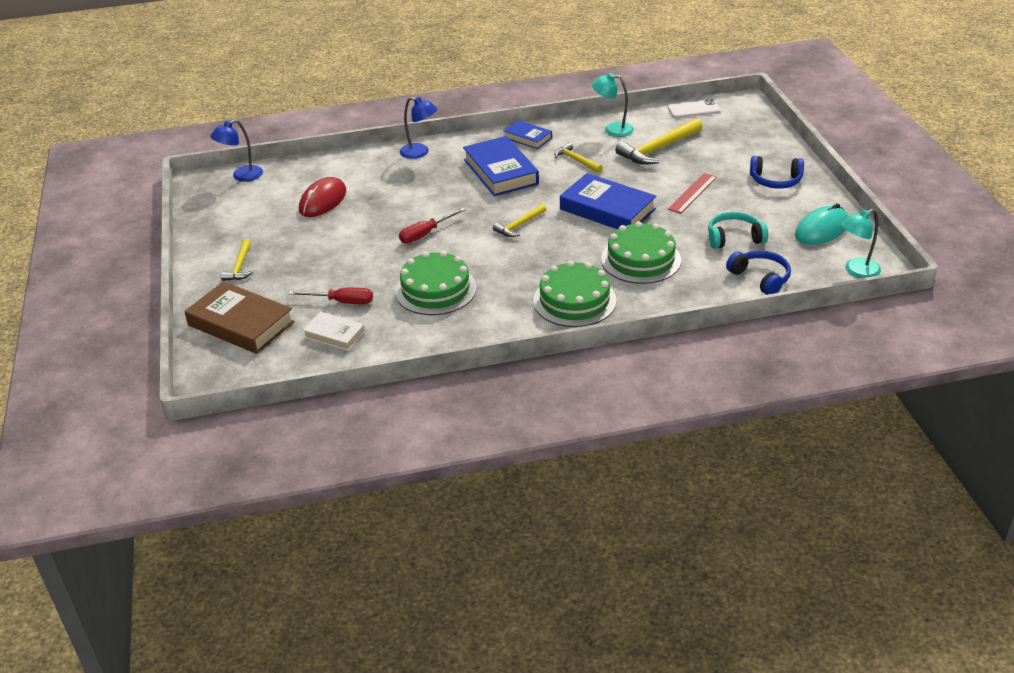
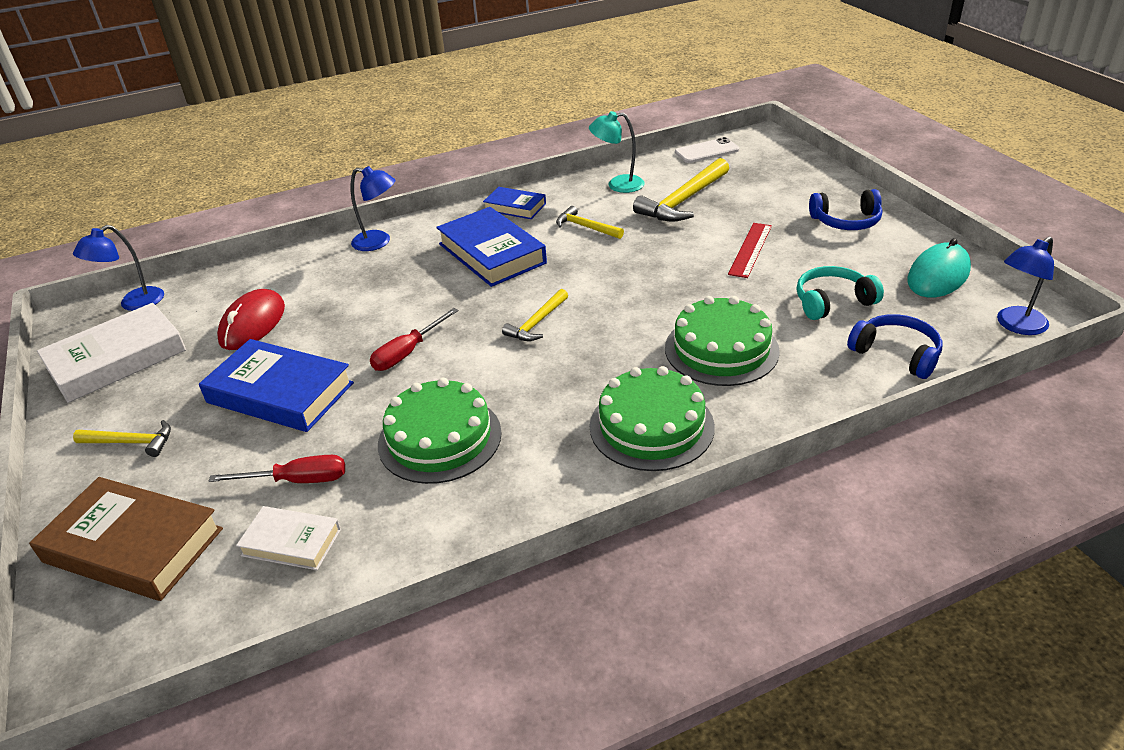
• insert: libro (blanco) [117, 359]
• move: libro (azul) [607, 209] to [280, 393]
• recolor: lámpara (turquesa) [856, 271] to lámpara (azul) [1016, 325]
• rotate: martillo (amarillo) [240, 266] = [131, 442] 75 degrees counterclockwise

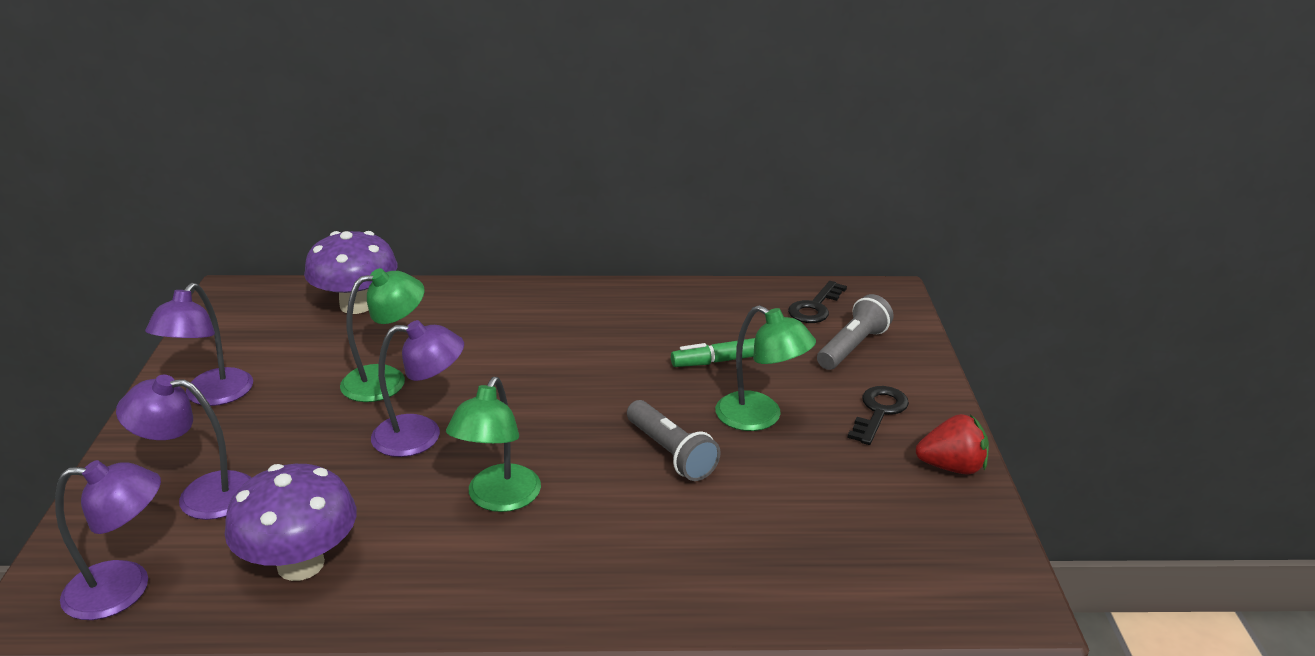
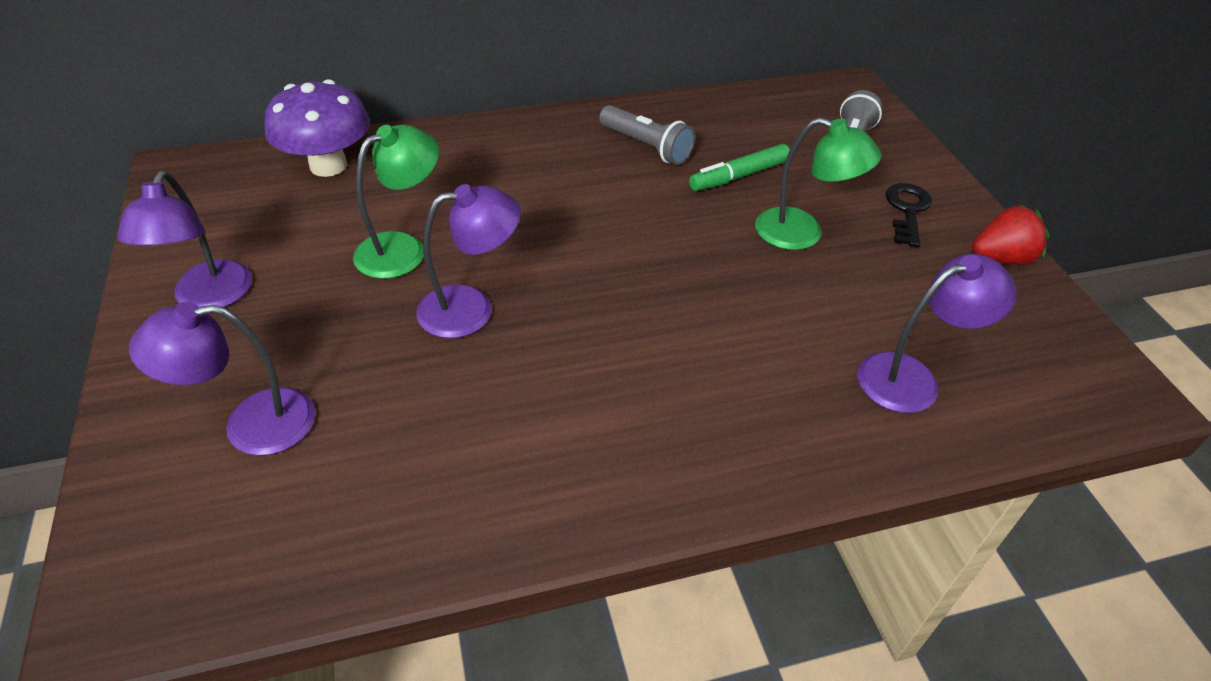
• delete: seta (morado) [300, 564]
• delete: lámpara (verde) [498, 499]
• delete: llave (negro) [815, 307]
• move: lámpara (morado) [125, 589] to [912, 378]
• move: lámpara de mano (gris) [670, 453] to [646, 147]

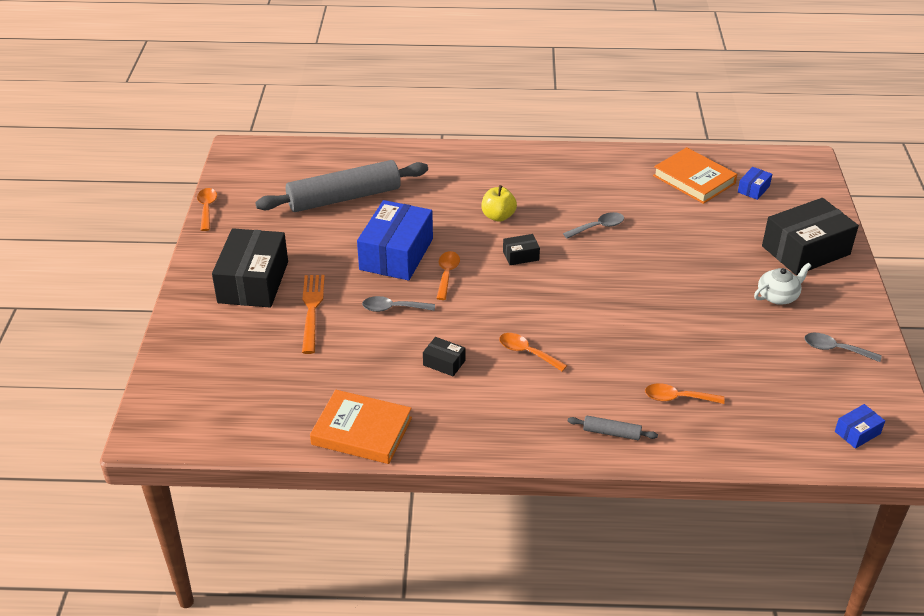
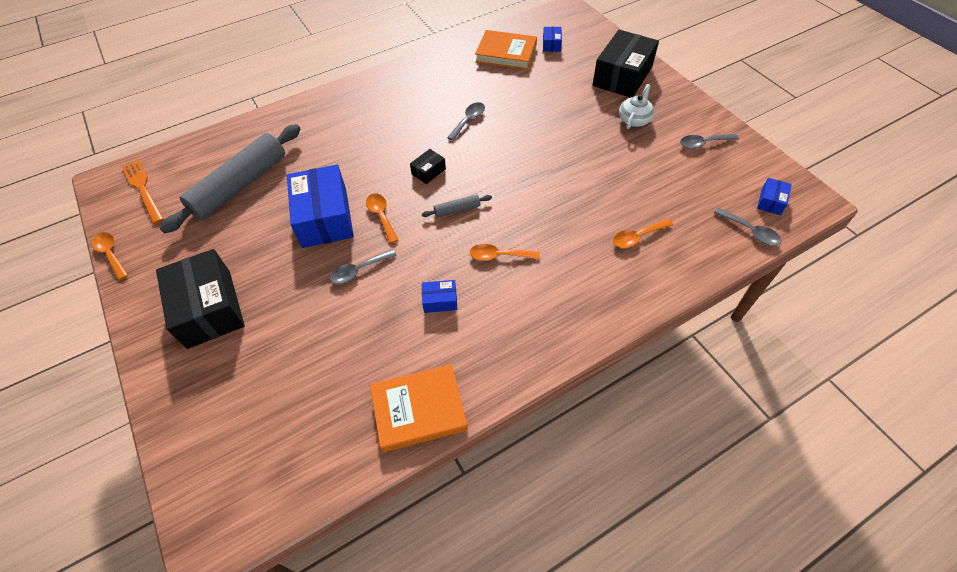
• delete: manzana (amarillo) [498, 216]
• insert: cuchara (gris) [750, 231]
• move: tenedor (naranja) [311, 309] to [142, 188]
• move: rodillo (gris) [611, 433] to [457, 210]
• recolor: caja (negro) [444, 363] to caja (azul) [440, 301]

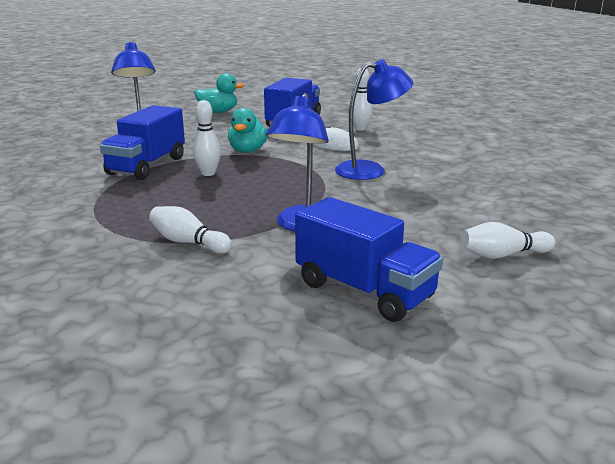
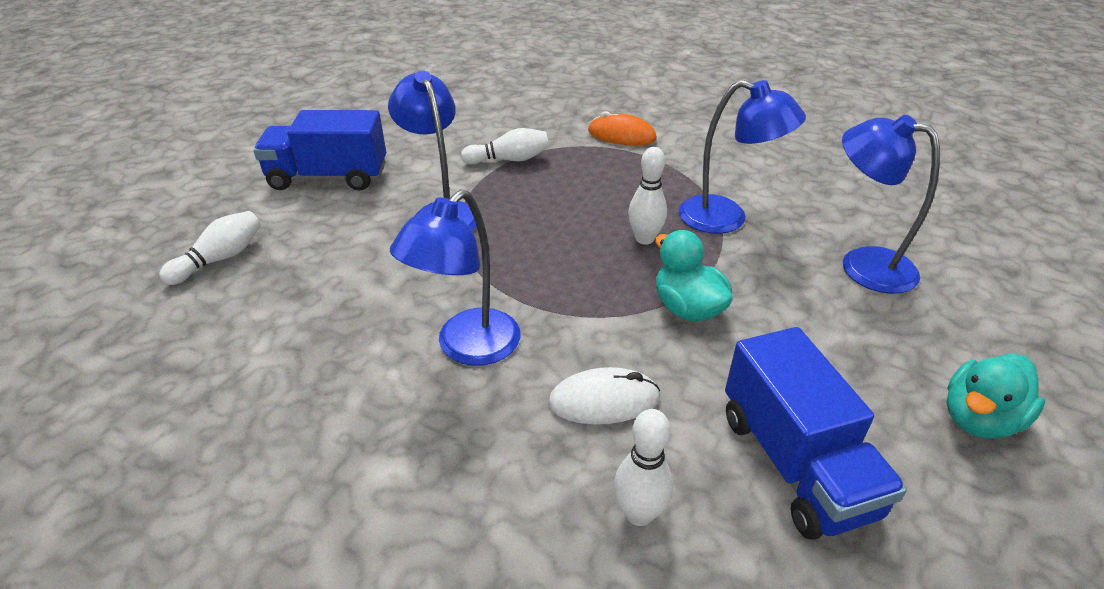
• insert: ratón (naranja) [621, 135]
• replace: camión (azul) [147, 166] to lámpara (azul) [726, 218]

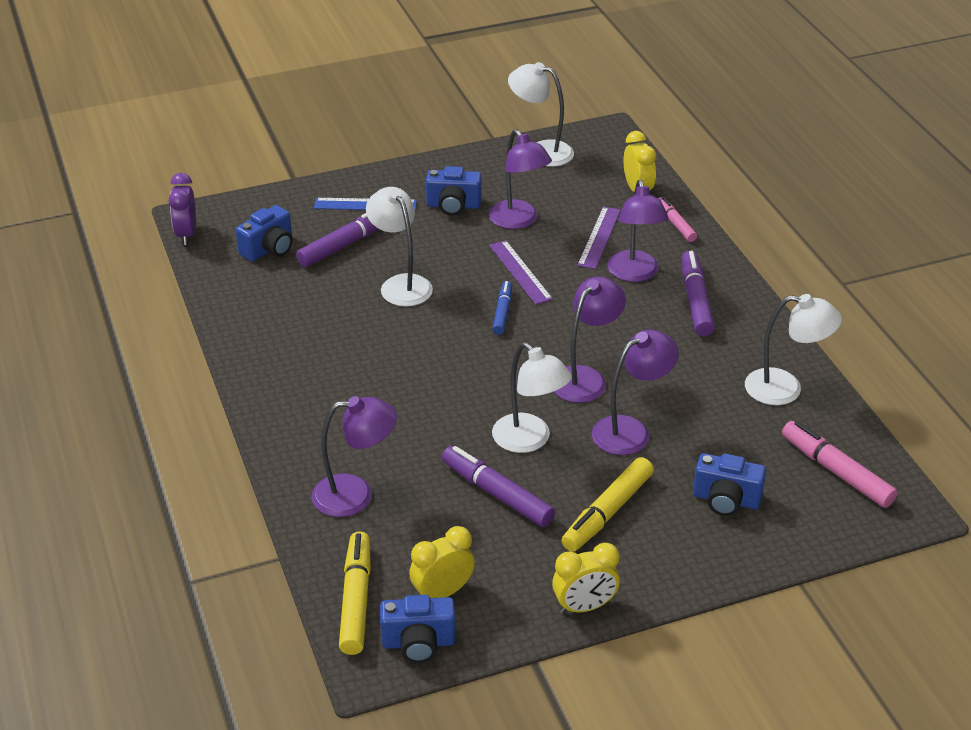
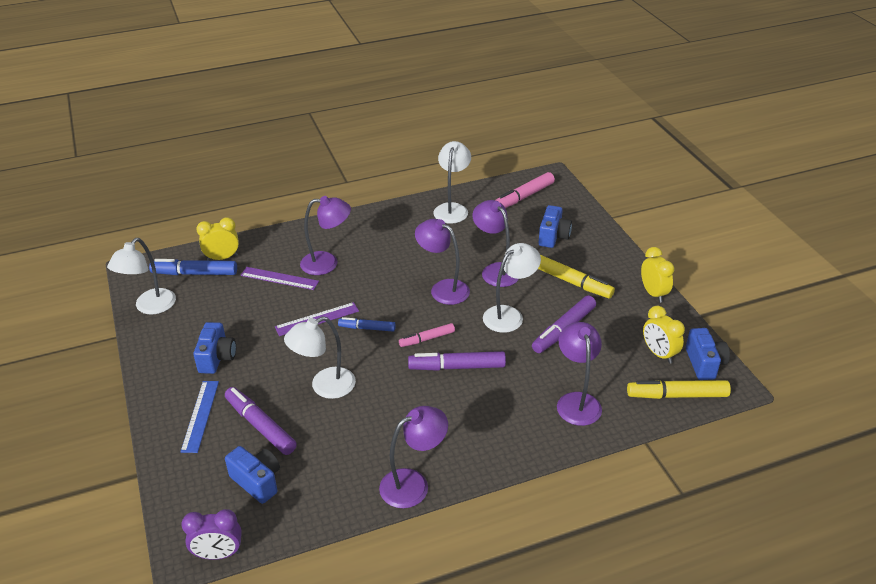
• insert: rotulador (azul) [195, 273]
• move: lámpara (morado) [518, 221] to [413, 484]
• move: rotulador (rosa) [675, 224] to [427, 339]
• move: rotulador (morado) [695, 300] to [457, 367]

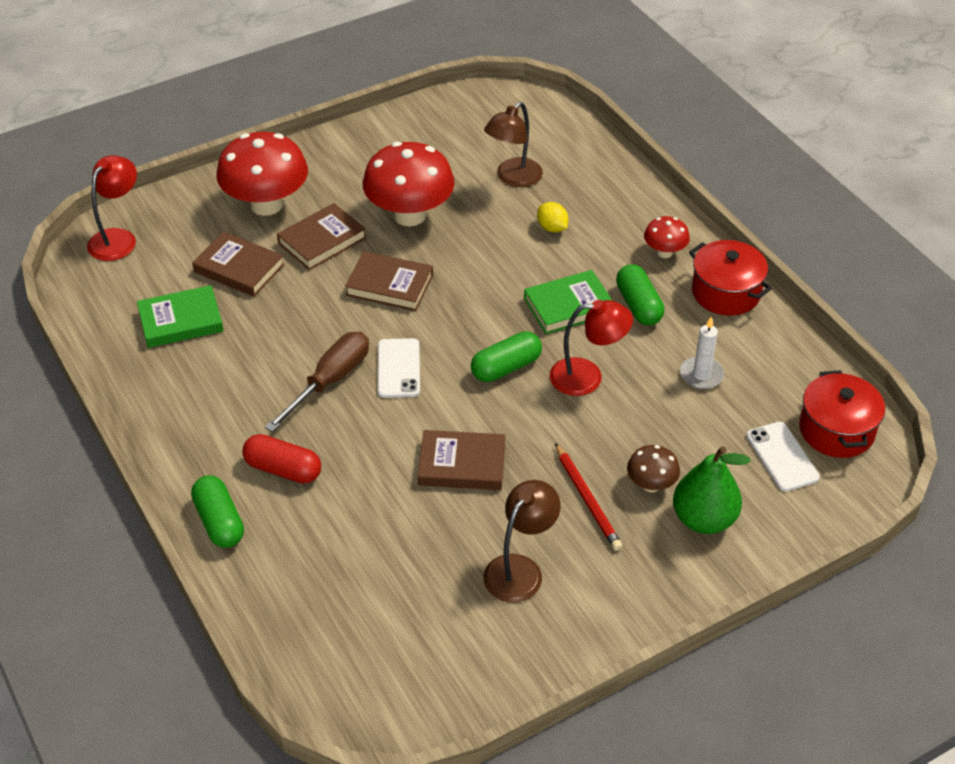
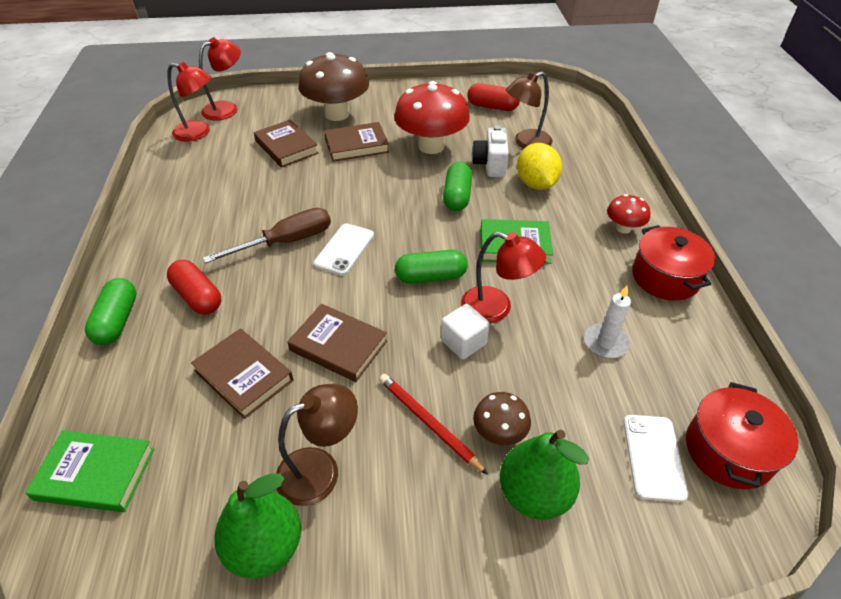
• insert: lámpara (rojo) [199, 133]
• insert: pera (verde) [265, 546]
• insert: cubo (blanco) [463, 342]
• insert: cápsula (rojo) [492, 107]
• insert: cámara (blanco) [490, 164]
• move: libro (verde) [181, 321] to [96, 474]
• move: libro (marrón) [389, 285] to [244, 376]
• move: cápsula (verde) [638, 305] to [457, 196]
• recolor: seta (rojo) [266, 204] to seta (marrón) [337, 114]
• rotate: lápiz (rojo) [587, 499] = [428, 423] 135 degrees clockwise
• resize: limón (amarillo) [552, 228] = [536, 184] x1.72

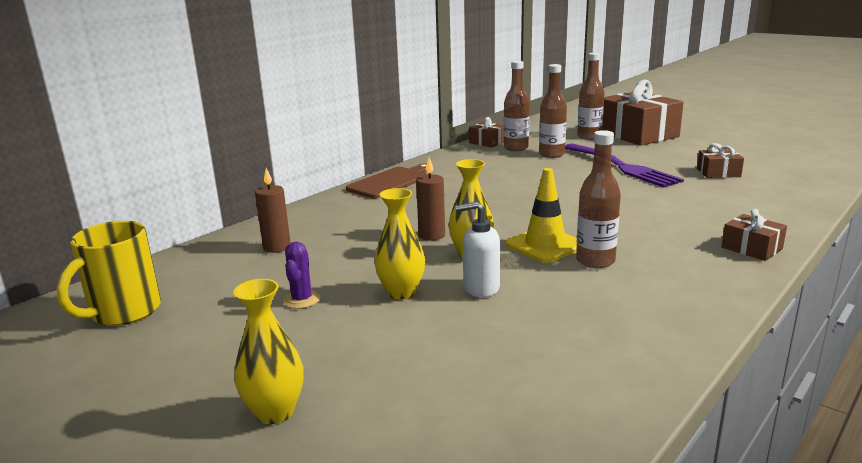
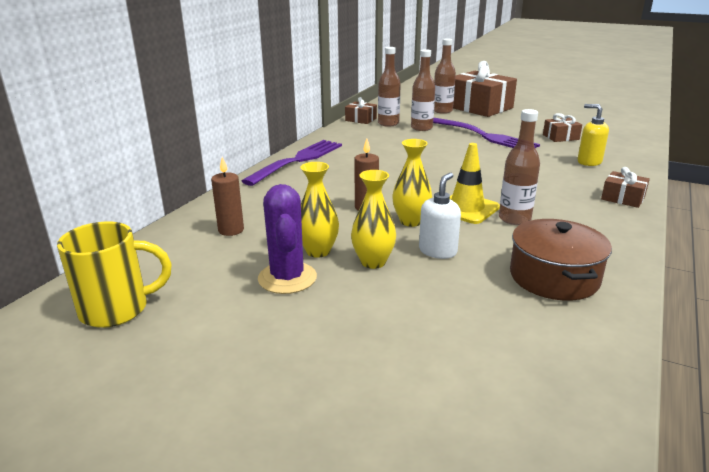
• insert: olla (marrón) [554, 277]
• insert: dispensador de jabón (amarillo) [589, 162]
• move: florero (amarillo) [275, 412] to [318, 251]
• replace: tabla de cortar (marrón) [390, 182] to tenedor (morado) [298, 160]
• rotate: taza (amarillo) [123, 312] = [117, 309] 120 degrees counterclockwise
• rotate: dispensador de jabón (blanco) [480, 288] = [438, 251] 135 degrees clockwise
• resize: cactus (morado) [302, 300] = [287, 278] x1.73

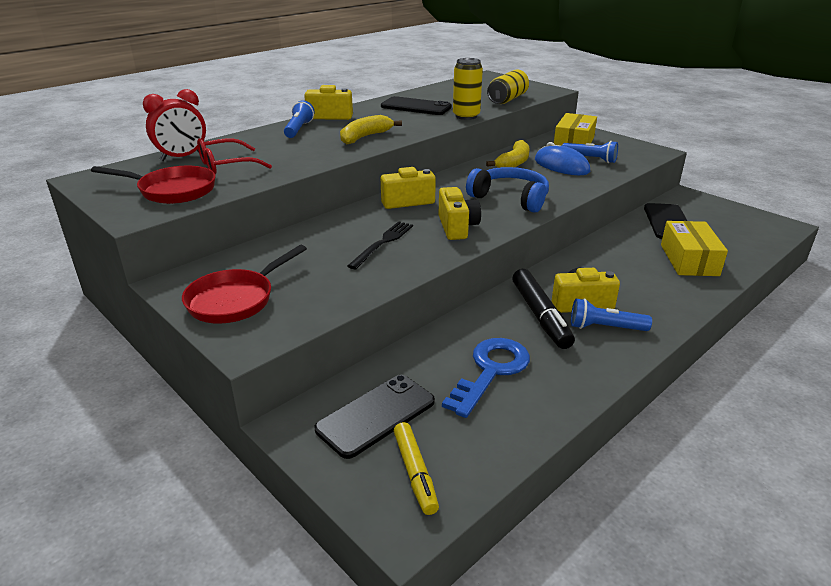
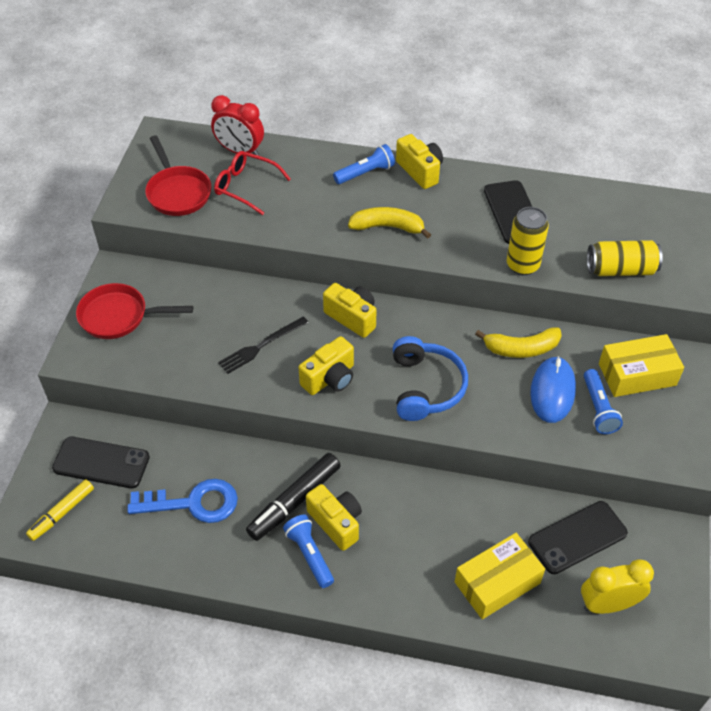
• insert: despertador (amarillo) [608, 604]
• rotate: tenedor (negro) [383, 243] = [261, 346] 150 degrees clockwise

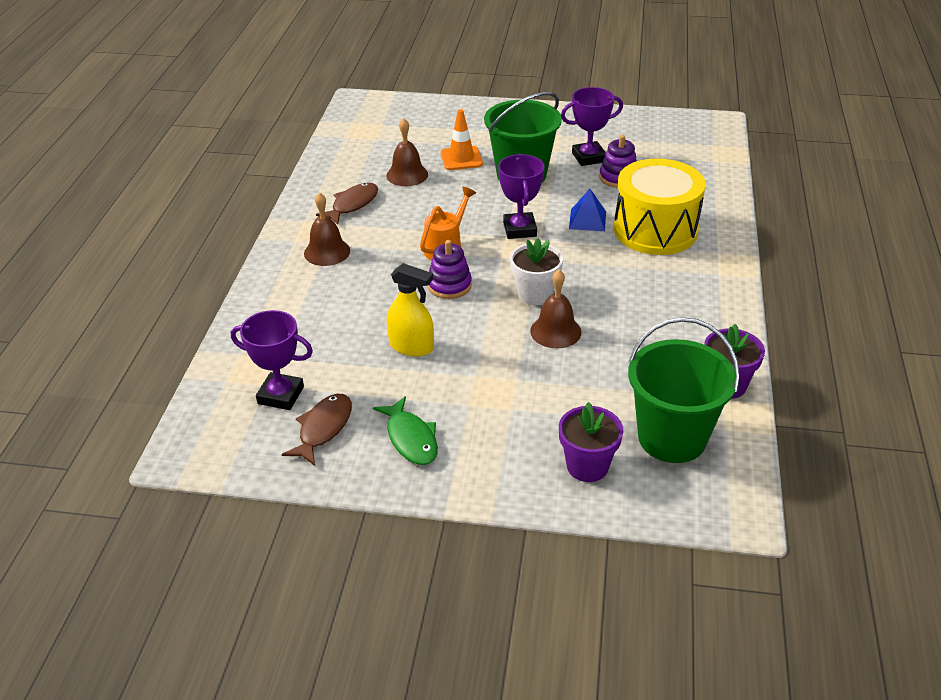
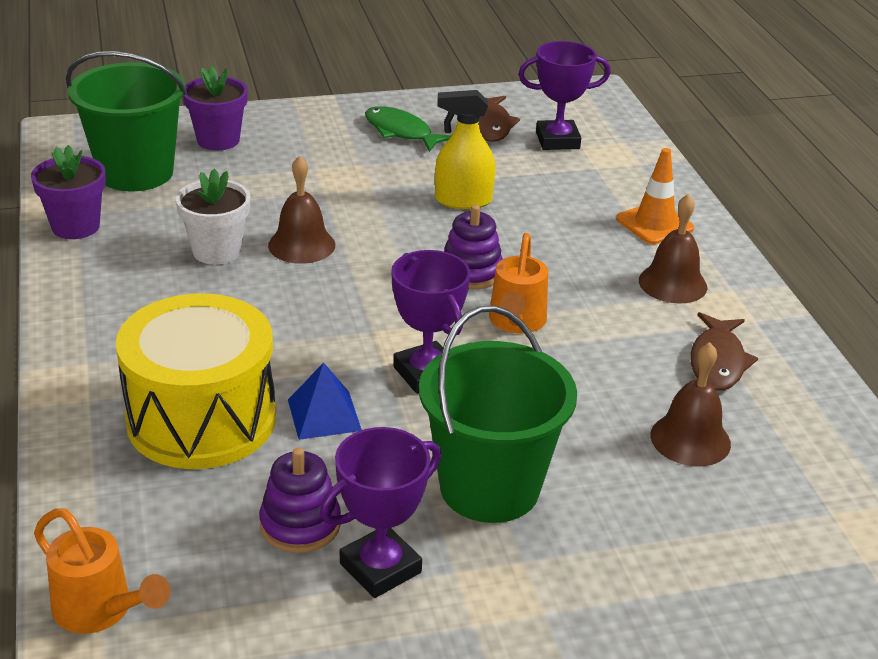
• insert: regadera (naranja) [100, 610]
• move: cono de tráfico (naranja) [461, 158] to [654, 224]
• move: maceta (blanco) [535, 294] to [216, 251]

